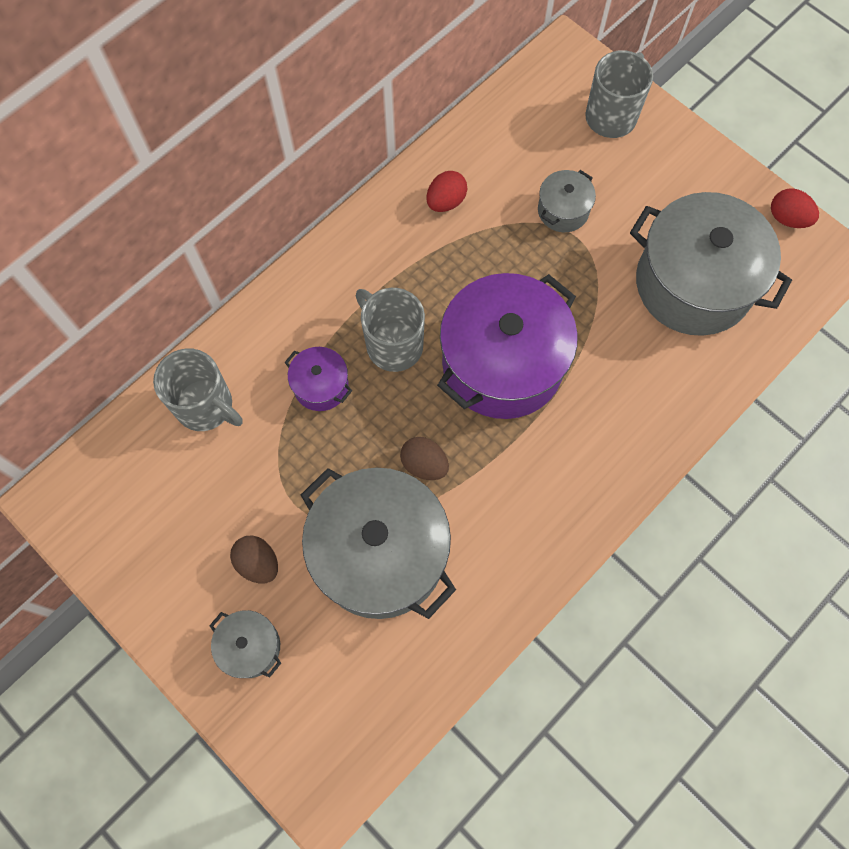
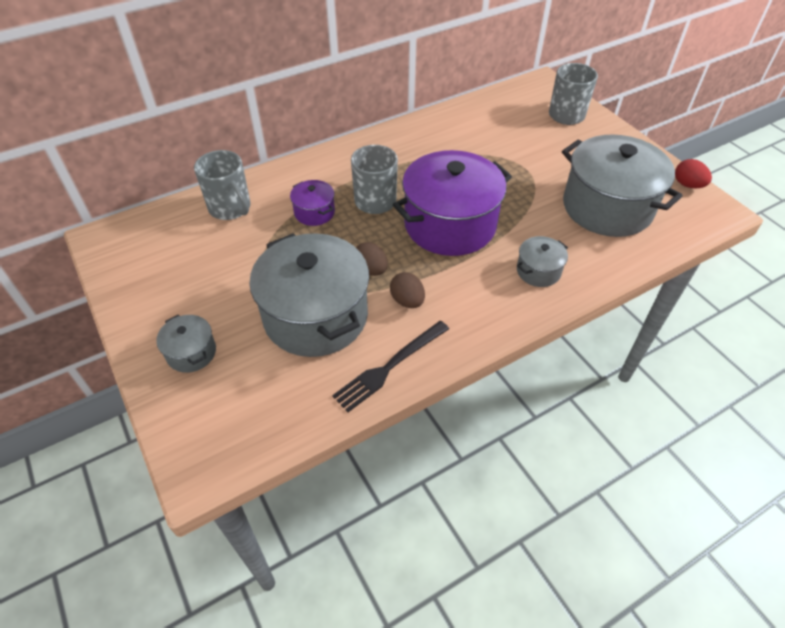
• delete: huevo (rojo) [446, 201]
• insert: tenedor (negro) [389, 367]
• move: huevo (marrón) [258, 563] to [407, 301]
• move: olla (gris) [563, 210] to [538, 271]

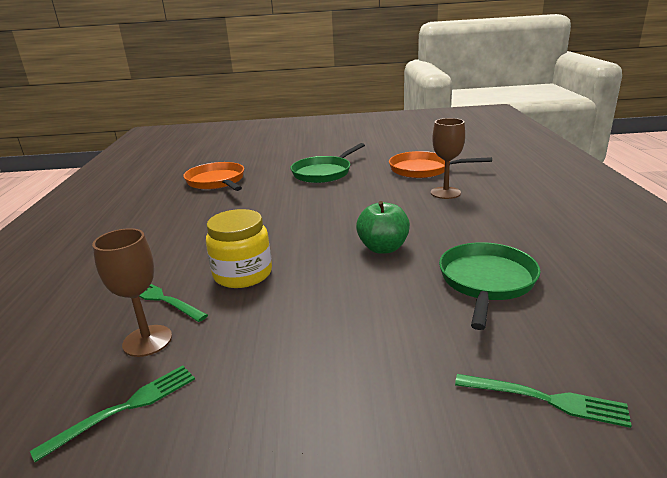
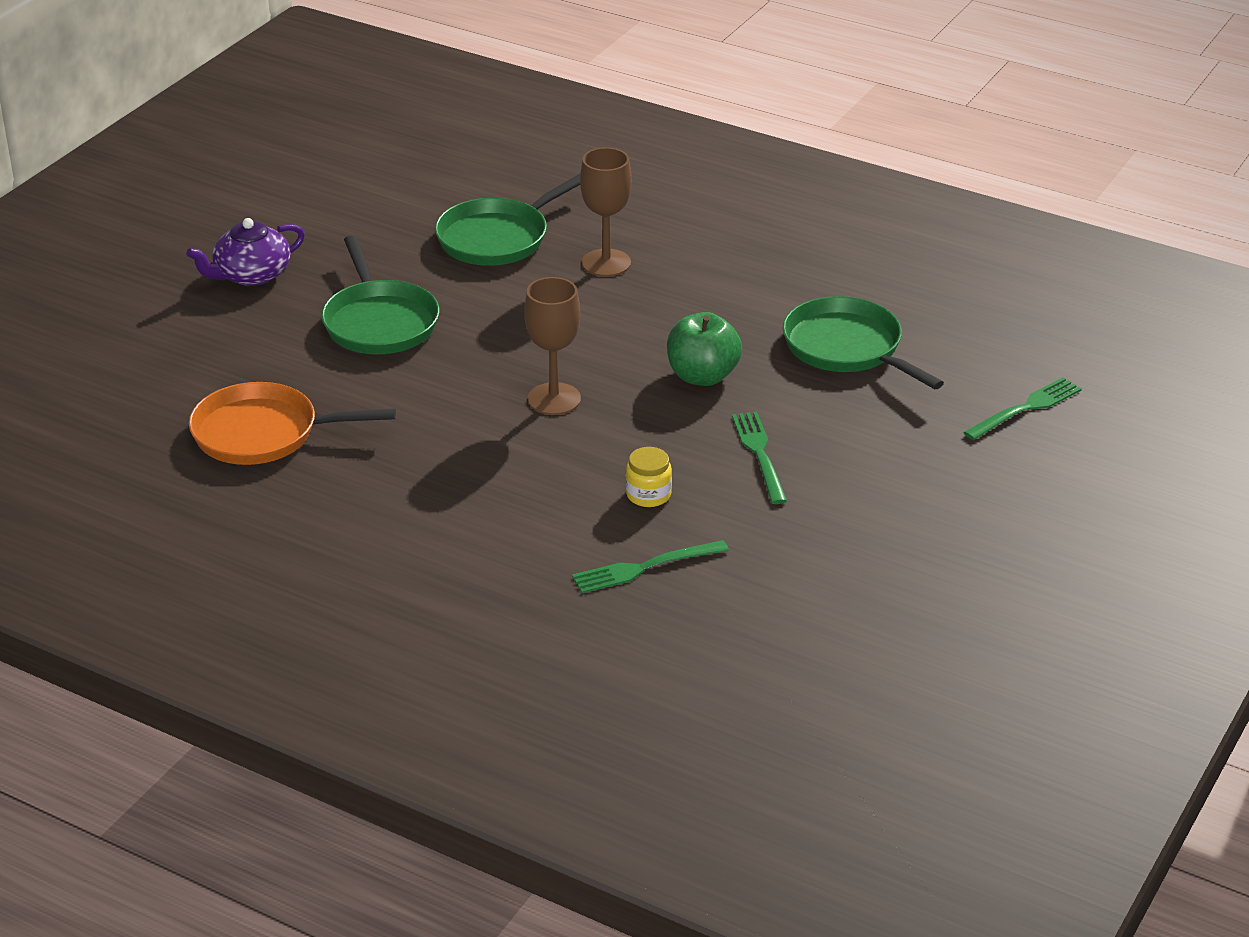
• insert: tetera (morado) [251, 275]
• move: tenedor (verde) [126, 407] to [759, 454]
• move: copa (marrón) [147, 341] to [554, 399]
• recolor: sartén (naranja) [423, 169] to sartén (verde) [497, 238]
• resize: tarro (amarillo) [243, 274] = [648, 495] x0.53

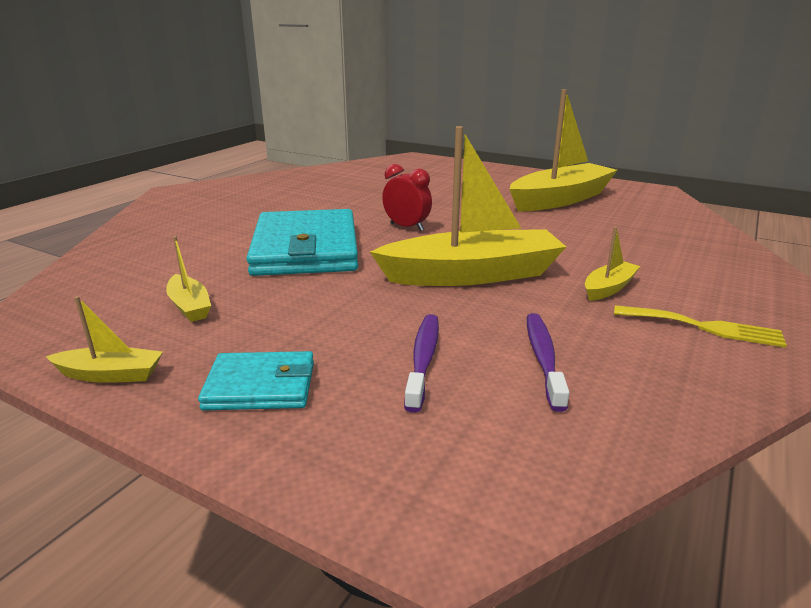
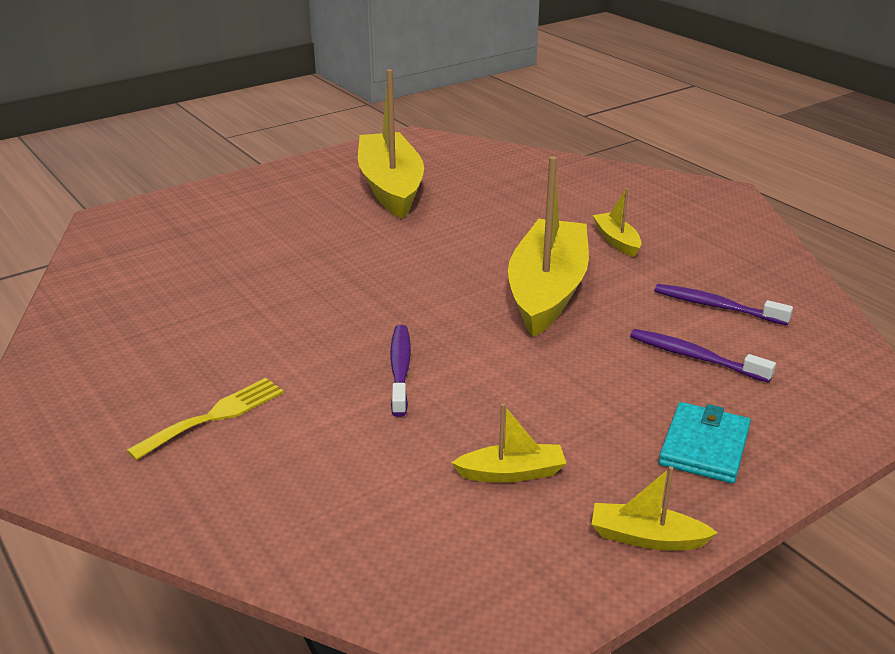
• delete: despertador (rojo) [407, 227]
• move: tenedor (amarillo) [704, 327] to [214, 416]
• replace: cartera (turquesa) [305, 249] to cepillo de dientes (morado) [400, 369]
• rotate: barco (amarillo) [110, 375] = [646, 538] 105 degrees counterclockwise

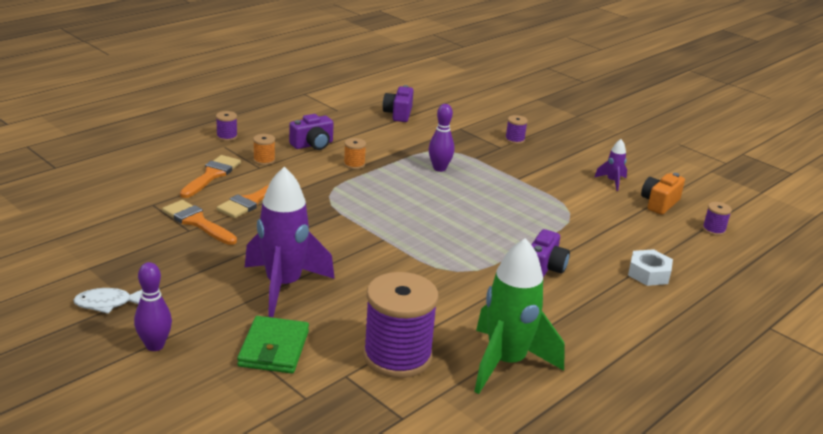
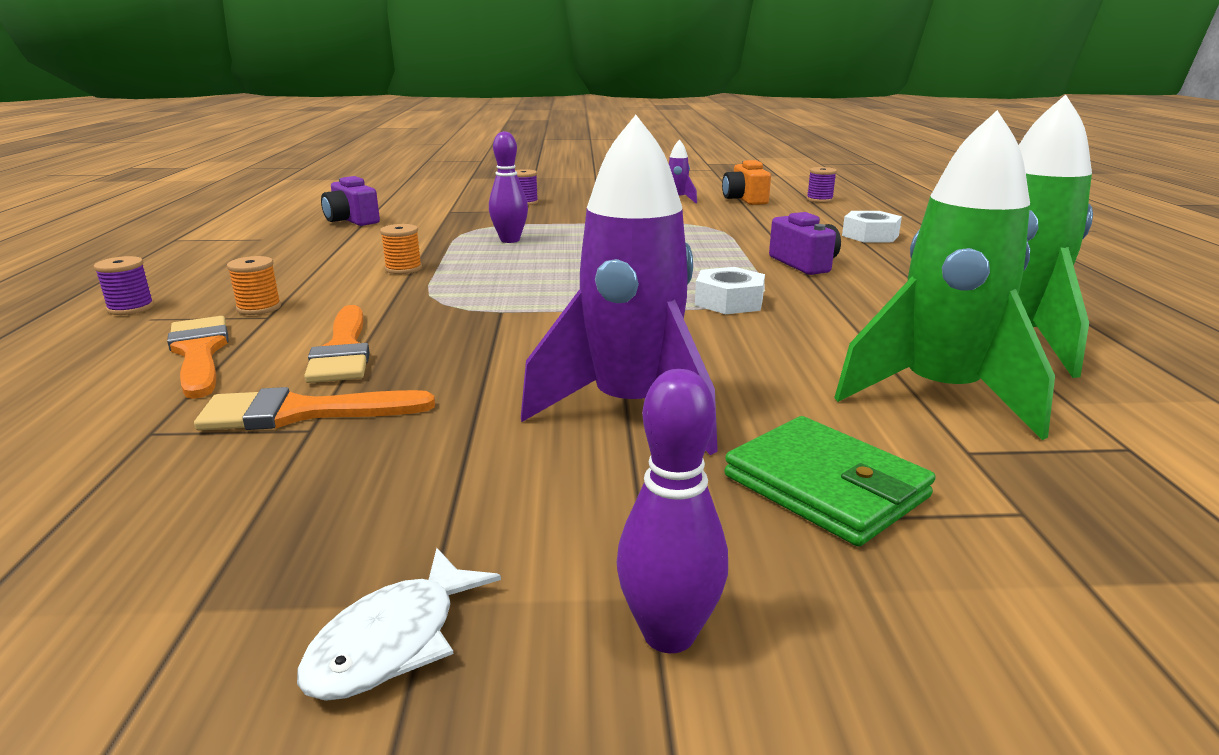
• delete: cámara (morado) [313, 145]
• insert: tuerca (blanco) [729, 301]
• replace: carrete (morado) [397, 356] to cohete (verde) [939, 395]

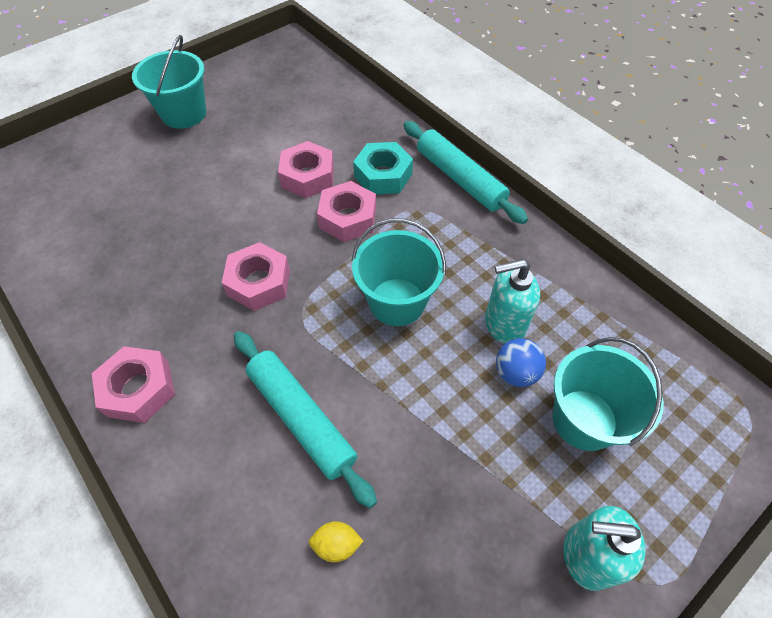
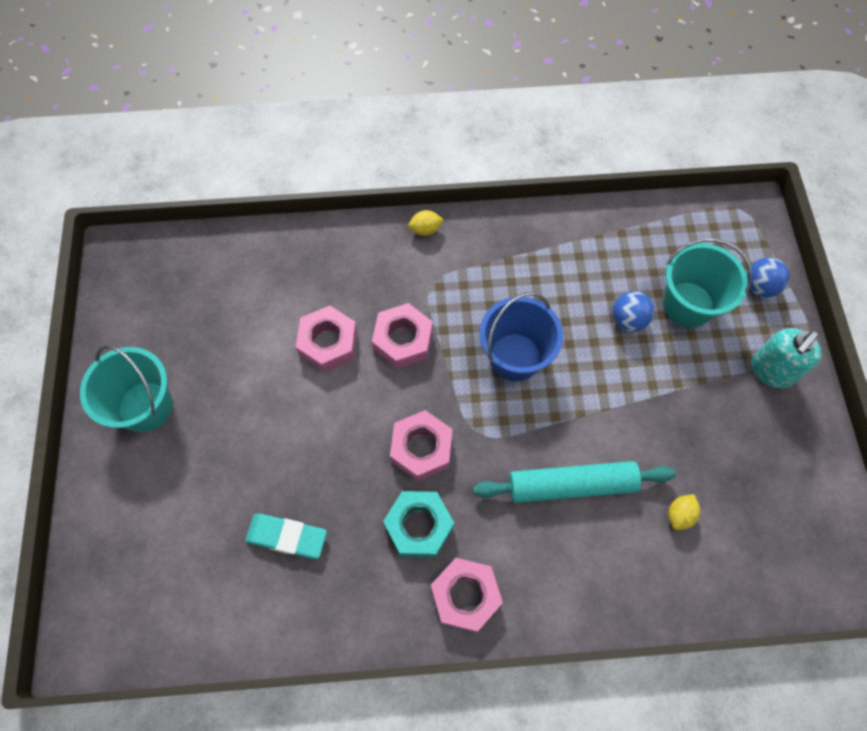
• delete: dispensador de jabón (turquesa) [504, 324]
• insert: goma de borrar (turquesa) [287, 537]
• insert: pelota (azul) [759, 286]
• move: tuerca (turquesa) [383, 175] to [419, 526]
• replace: rodillo (turquesa) [460, 178] to limón (amarillo) [425, 229]
• recolor: balde (turquesa) [397, 302] to balde (azul) [515, 357]

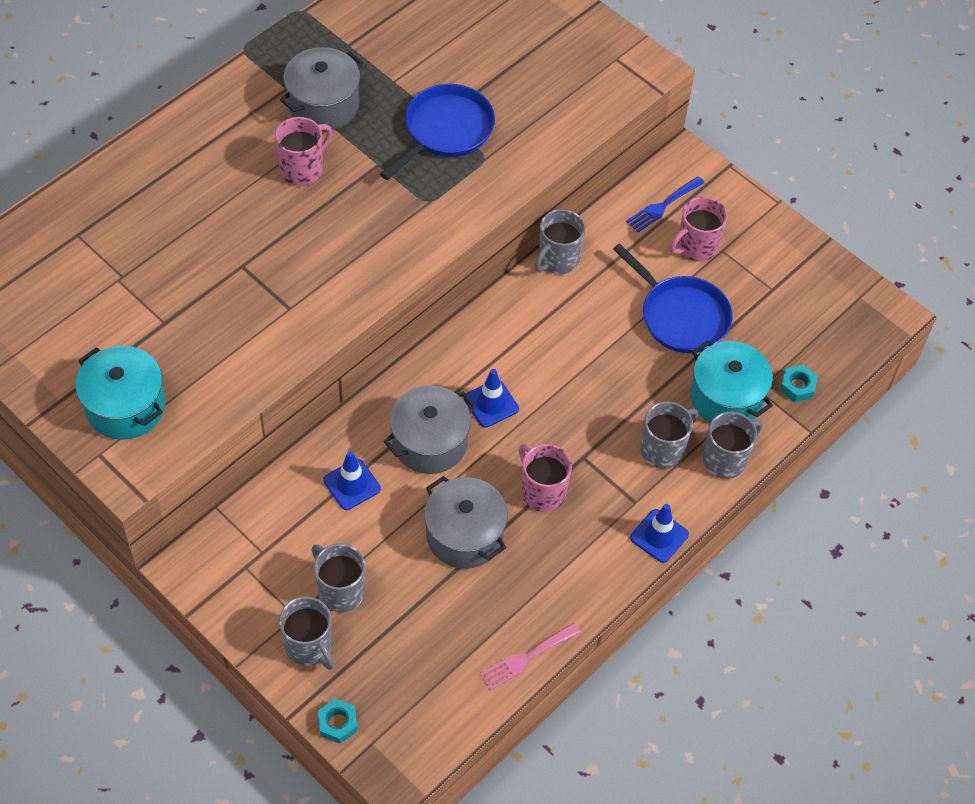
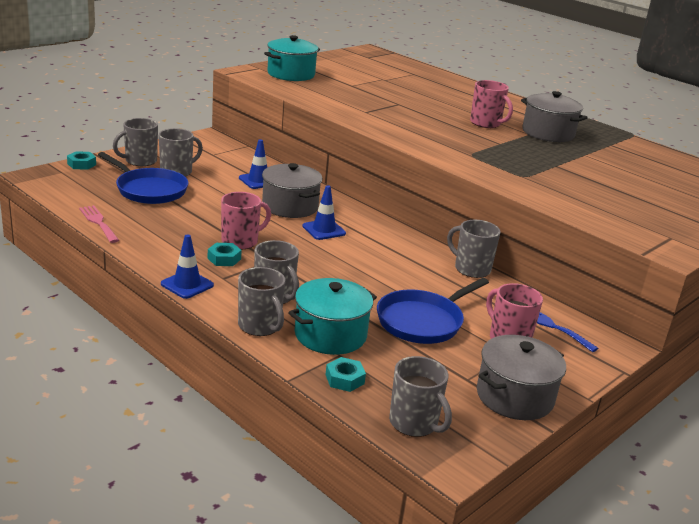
• insert: tuerca (turquesa) [224, 259]
• insert: taza (gris) [414, 423]
• move: sartén (azul) [445, 130] to [149, 190]
• move: olla (gris) [464, 535] to [514, 396]

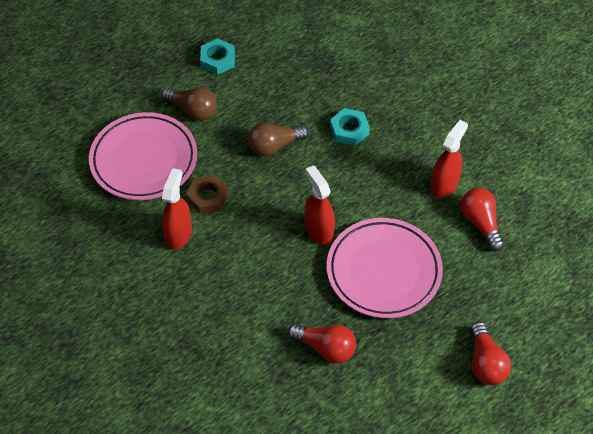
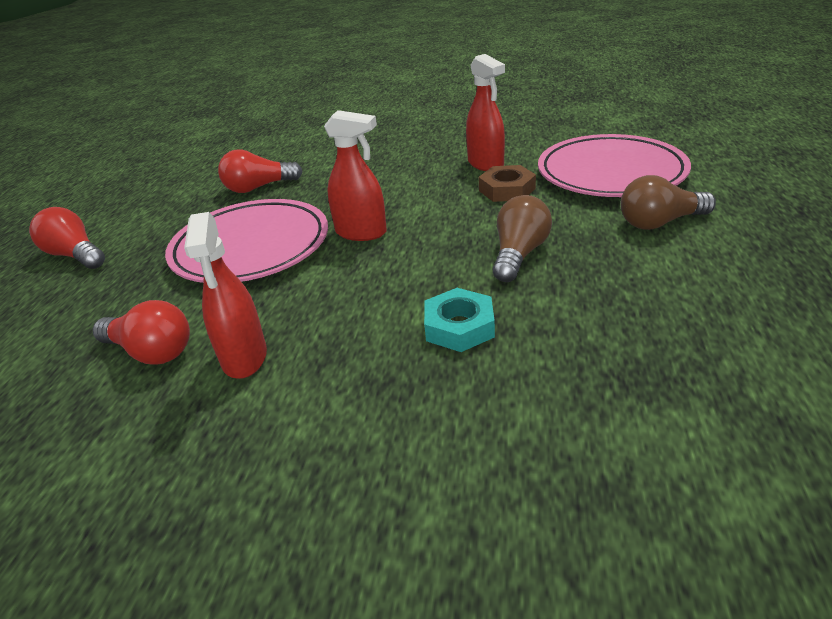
• delete: tuerca (turquesa) [218, 60]

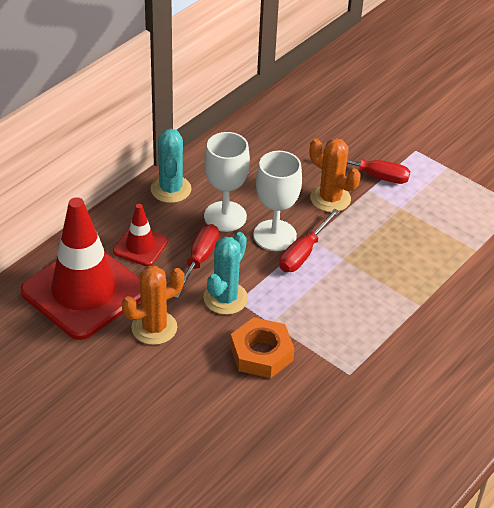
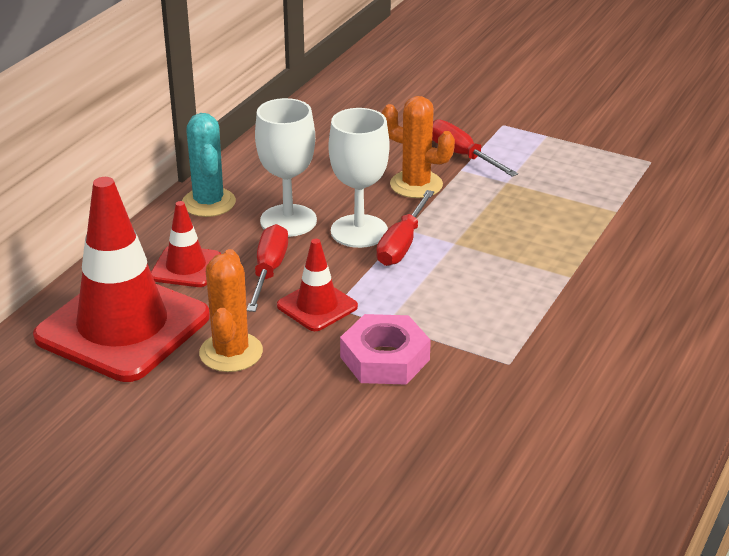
• replace: cactus (turquesa) [225, 298] to cono de tráfico (rojo) [317, 306]
• recolor: tuerca (naranja) [261, 353] to tuerca (rosa) [384, 358]
• rotate: cactus (naranja) [154, 328] = [231, 352] 45 degrees counterclockwise
• rotate: destornillador (rojo) [374, 175] = [461, 155] 135 degrees counterclockwise

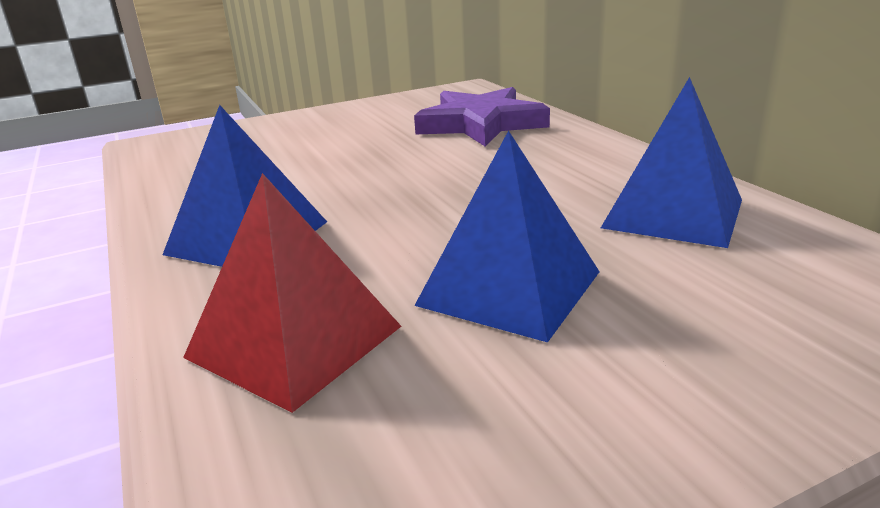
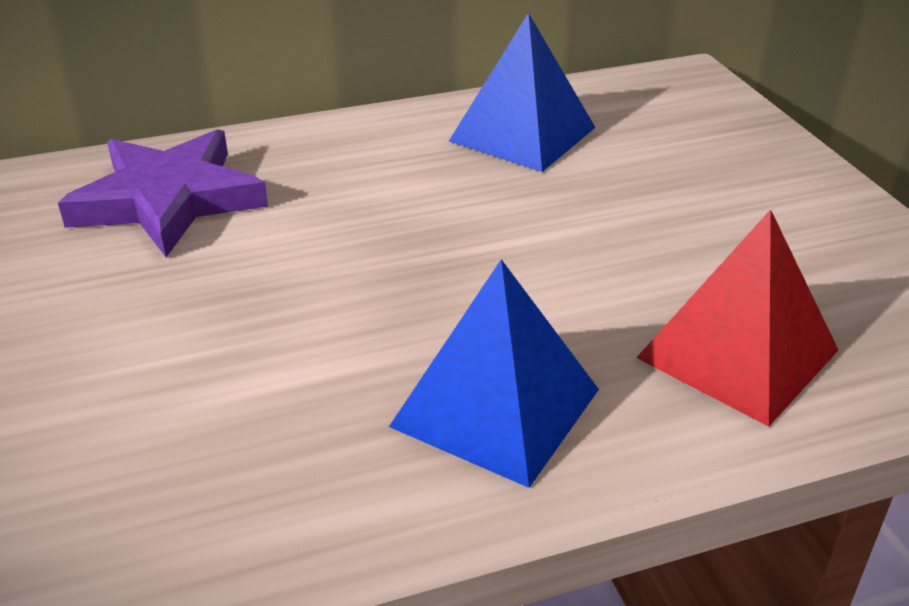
• delete: pirámide (azul) [509, 288]

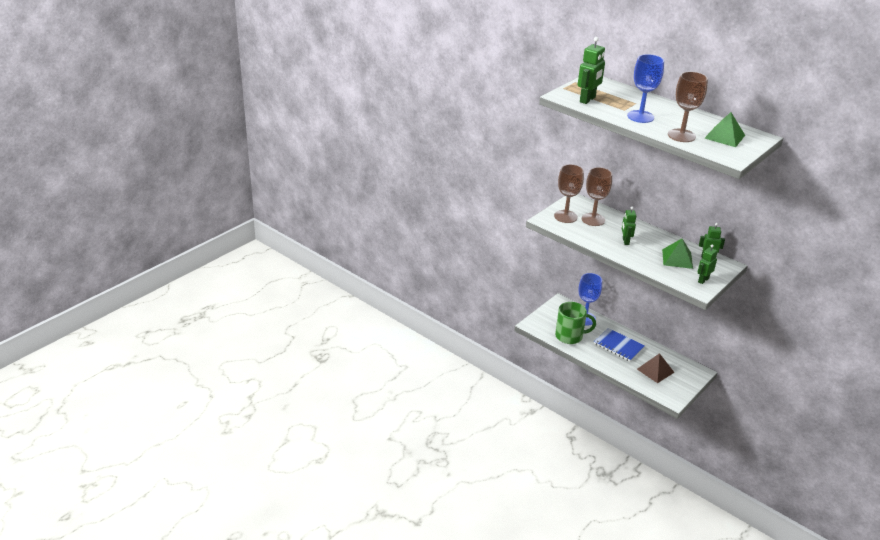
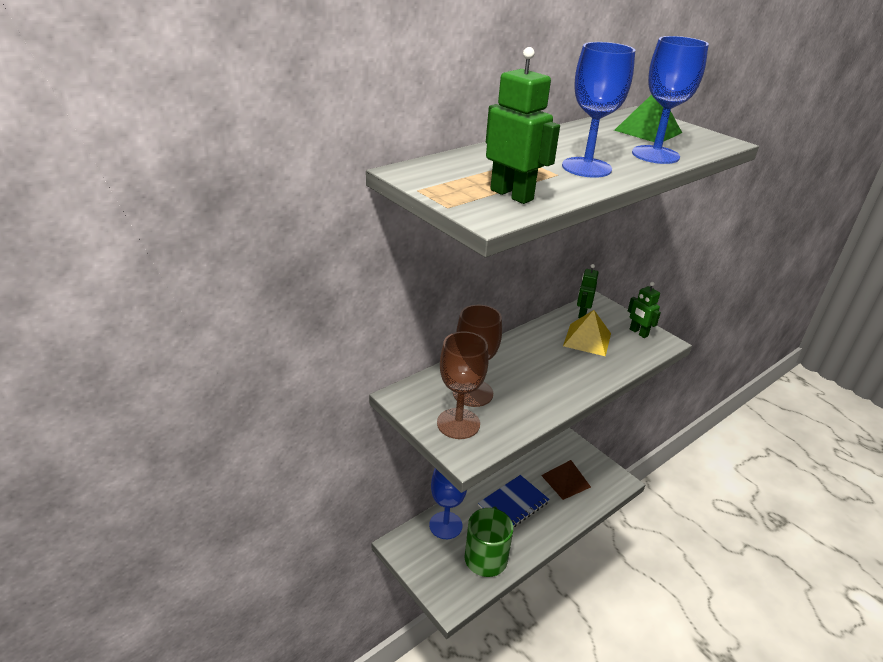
• delete: robot (verde) [625, 241]
• recolor: pirámide (verde) [677, 259] to pirámide (amarillo) [587, 339]
• recolor: copa (marrón) [681, 135] to copa (azul) [655, 155]

